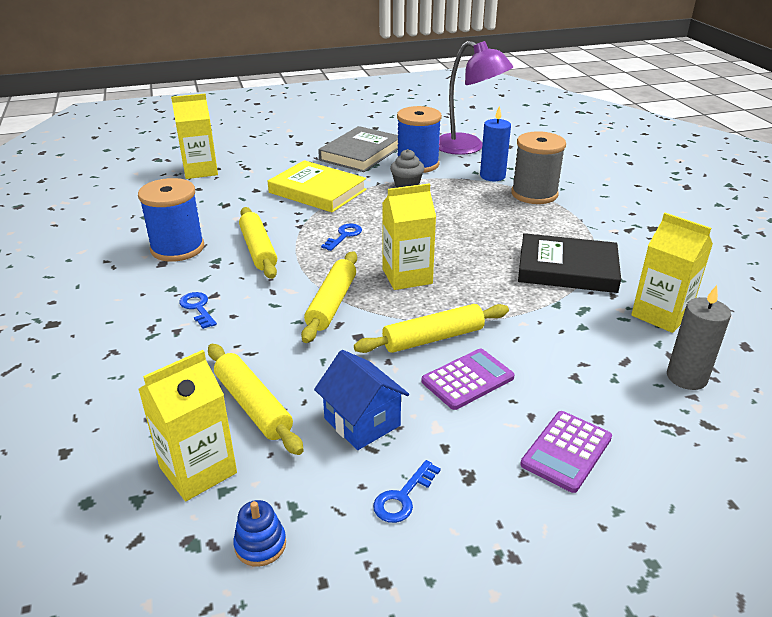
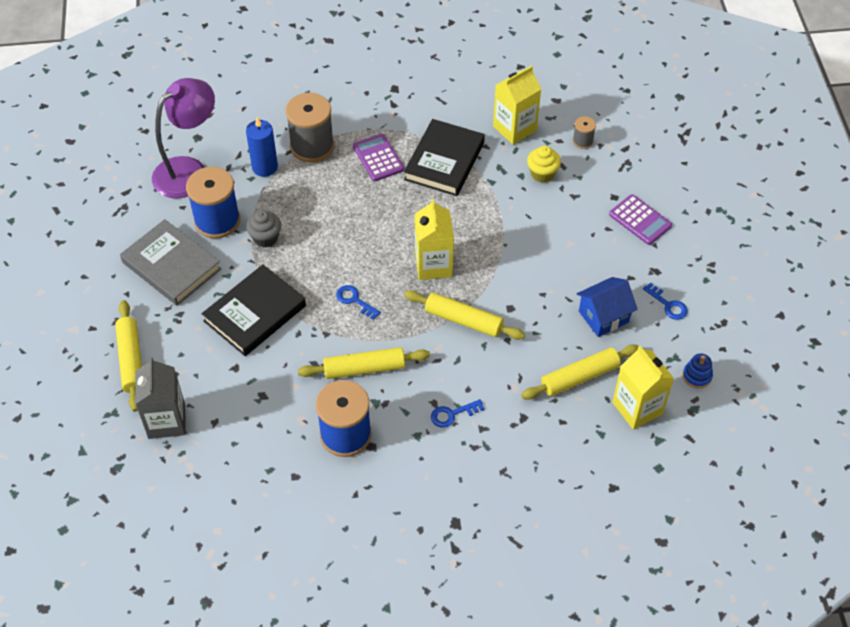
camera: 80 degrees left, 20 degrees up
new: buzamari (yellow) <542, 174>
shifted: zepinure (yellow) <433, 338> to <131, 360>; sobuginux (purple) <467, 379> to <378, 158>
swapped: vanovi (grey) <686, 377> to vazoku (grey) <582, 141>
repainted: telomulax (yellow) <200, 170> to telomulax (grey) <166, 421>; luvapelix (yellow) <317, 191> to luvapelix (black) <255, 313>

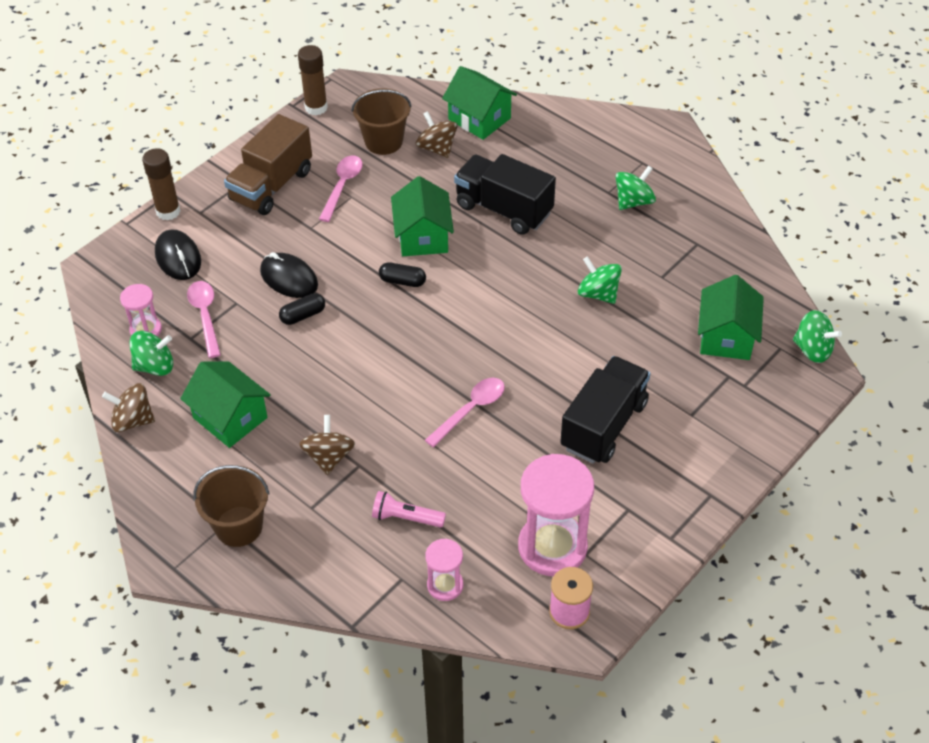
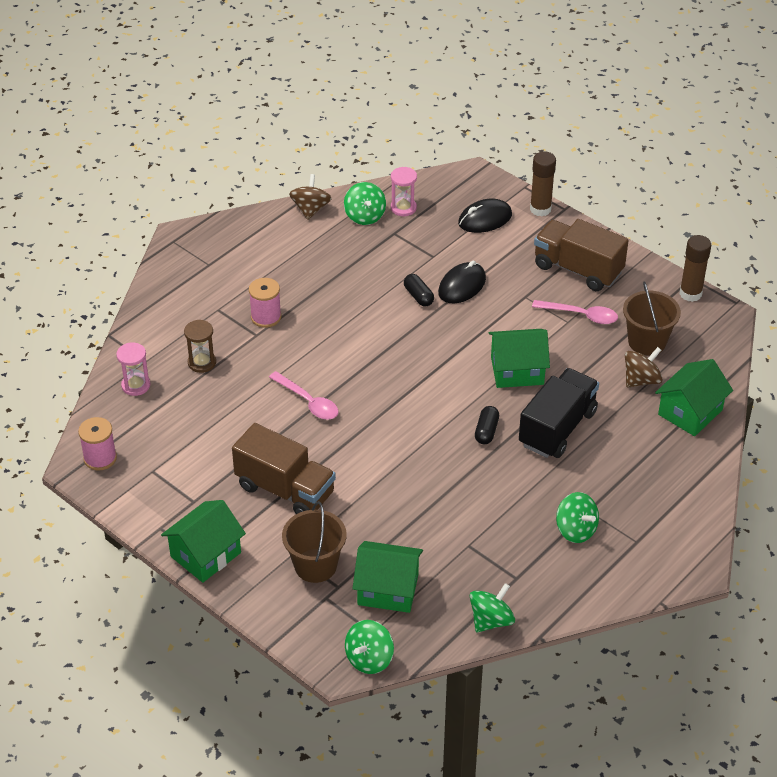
camera: 90 degrees right, 5 degrees down
gone: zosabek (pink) <205, 316>; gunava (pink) <552, 547>
shifted: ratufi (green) <230, 418> to <205, 554>; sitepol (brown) <239, 526> to <315, 565>; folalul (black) <402, 281> to <486, 431>; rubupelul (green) <598, 293> to <491, 620>
swapped: rubupelul (brown) <329, 457> to vazoku (pink) <266, 317>; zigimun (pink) <406, 517> to gunava (brown) <202, 363>
repainted: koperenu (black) <603, 425> to koperenu (brown) <285, 490>

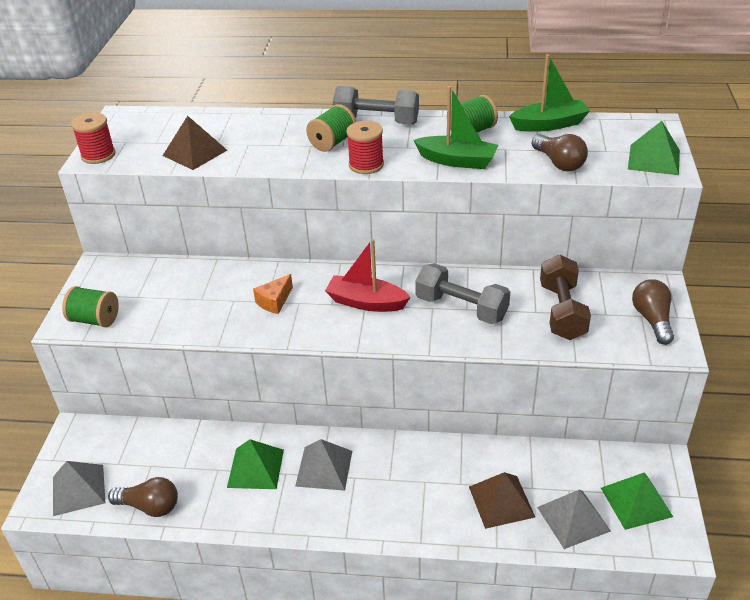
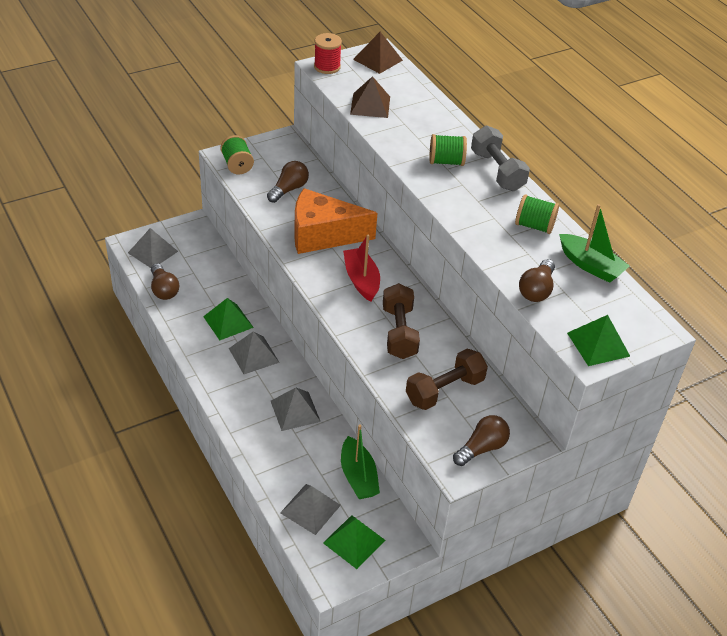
camera: 50 degrees right, 5 degrees up
gone: vazoku (red) <366, 165>
new: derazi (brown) <289, 189>; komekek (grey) <295, 411>
shifted: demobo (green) <457, 161> to <358, 476>; komekek (brown) <501, 501> to <378, 59>
repainted: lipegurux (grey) <461, 308> to lipegurux (brown) <399, 332>
scaled: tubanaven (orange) <274, 301> = <323, 235> x2.39

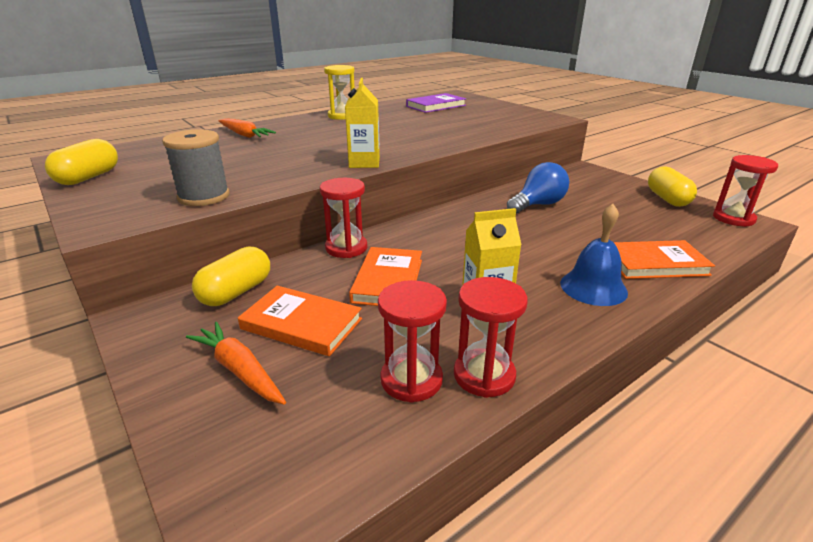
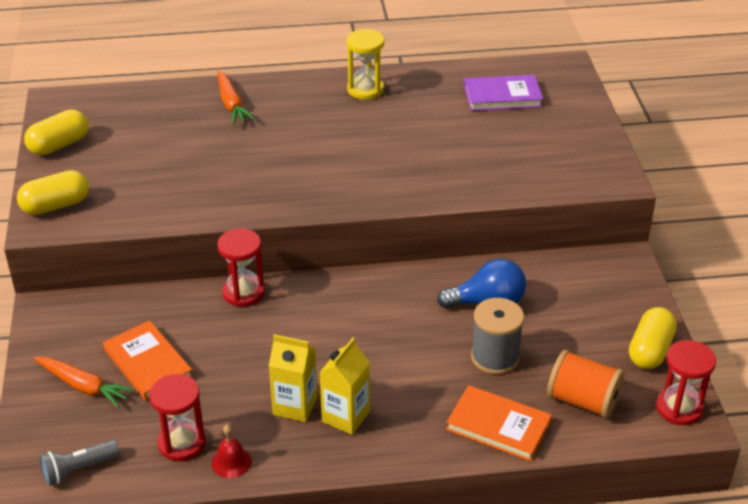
camera: 30 degrees right, 10 degrees up
gone: luvapelix (orange) <388, 280>; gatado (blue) <593, 287>
new: zigimun (grey) <78, 469>; vazoku (orange) <583, 401>
shifted: vazoku (grey) <204, 196> to <495, 357>; folalul (yellow) <236, 292> to <56, 206>; telomulax (yellow) <364, 163> to <345, 416>
swapped: gunava (red) <484, 375> to gatado (red) <231, 462>
rotated: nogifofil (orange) <239, 370> = <83, 386> 135 degrees clockwise

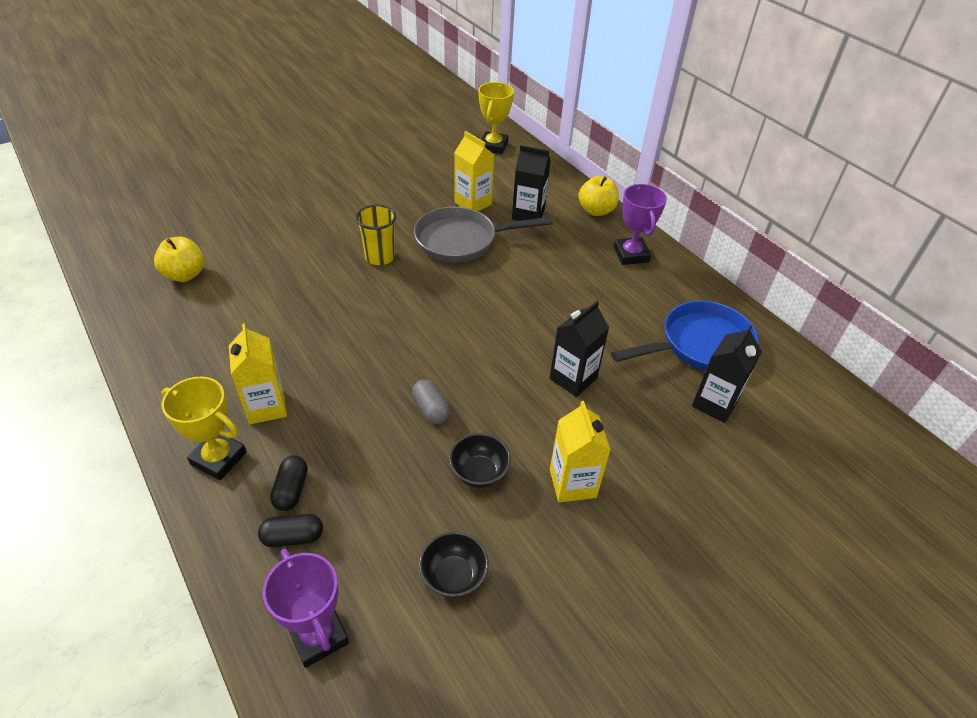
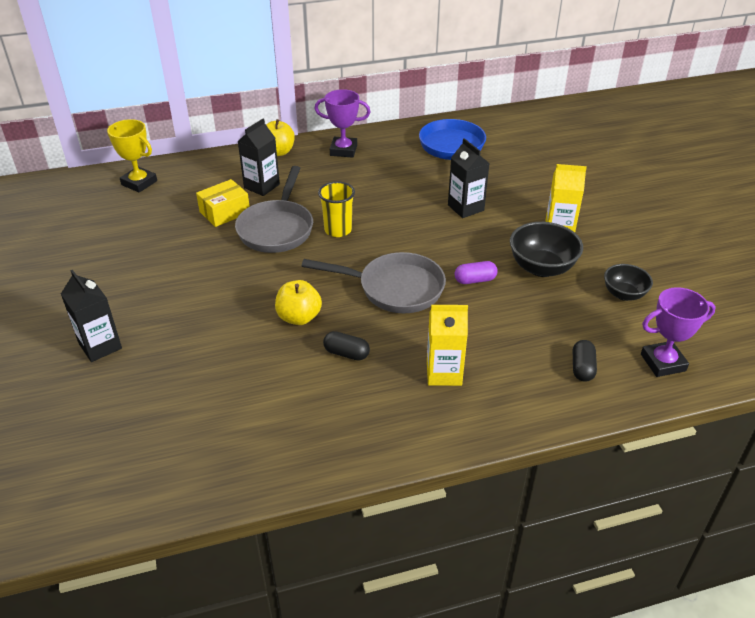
camera: 70 degrees left, 5 degrees down
gone: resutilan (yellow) <219, 458>
new: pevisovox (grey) <394, 288>
shifted: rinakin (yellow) <185, 274> to <299, 317>; folalul (black) <291, 490> to <346, 353>; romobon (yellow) <380, 257> to <338, 230>; telomulax (black) <714, 403> to <100, 346>
swapped: telomulax (yellow) <473, 203> to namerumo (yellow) <224, 212>
repainted: folalul (grey) <431, 409> to folalul (purple) <475, 280>
scaled: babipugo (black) <479, 473> = <541, 268> x1.58

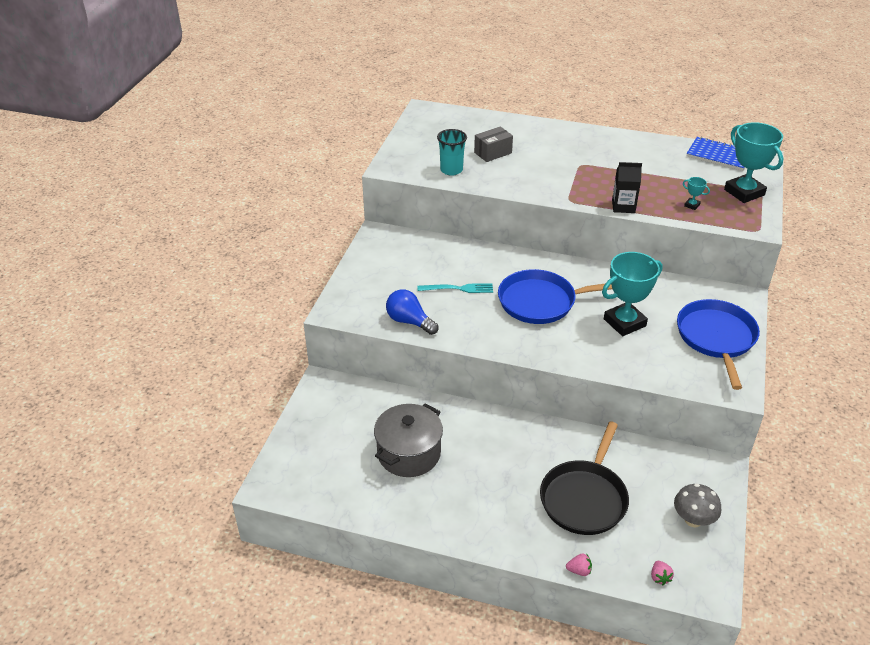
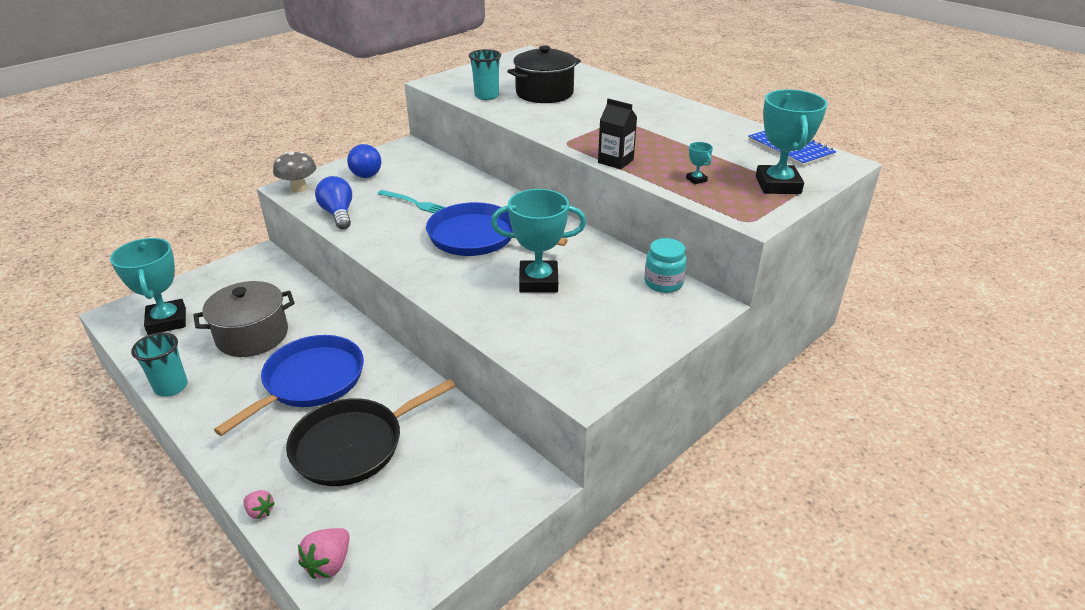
camera: 30 degrees right, 5 degrees down
new: resutilan (turquoise) <167, 321>; romobon (turquoise) <171, 387>; derazi (blue) <366, 172>; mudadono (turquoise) <663, 283>
shifted: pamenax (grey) <693, 520> to <298, 188>; pevisovox (blue) <716, 338> to <310, 381>
swapped: namerumo (grey) <493, 153> to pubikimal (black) <544, 93>
scaled: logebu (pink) <659, 577> = <329, 563> x1.58

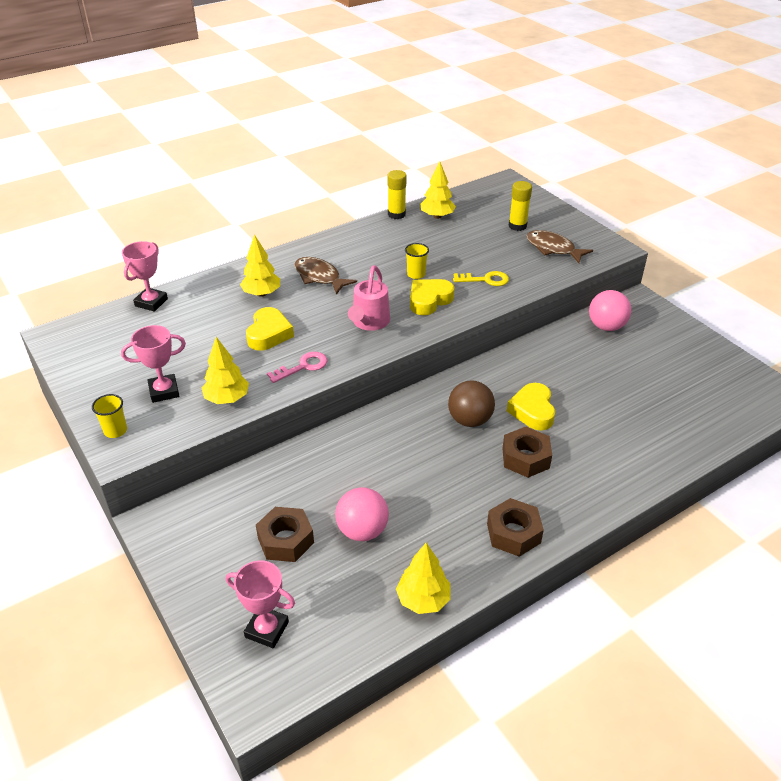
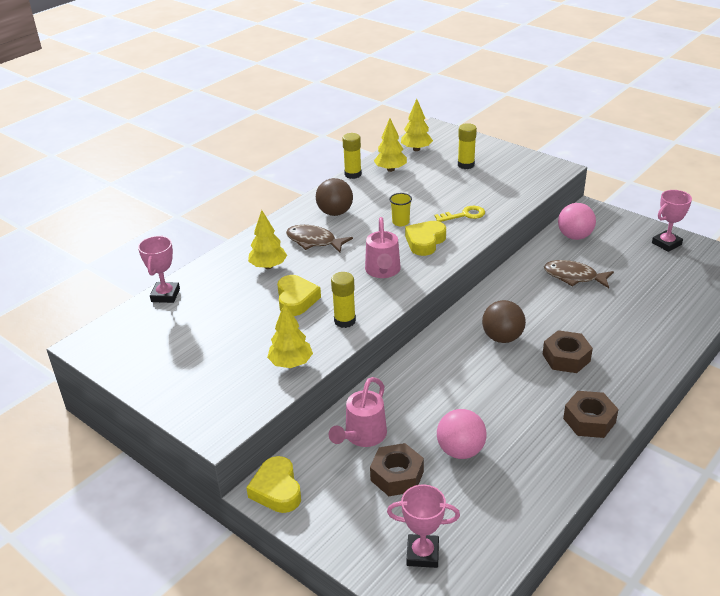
camera: 15 degrees left, 5 degrees down
gone: romobon (yellow) <115, 431>
new: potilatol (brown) <335, 213>; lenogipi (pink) <362, 436>
shifted: resutilan (pink) <164, 391> to <666, 244>; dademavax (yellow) <423, 599> to <416, 149>; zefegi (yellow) <532, 411> to <277, 490>; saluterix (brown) <553, 248> to <574, 277>
swapped: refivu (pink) <303, 367> to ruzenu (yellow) <345, 321>

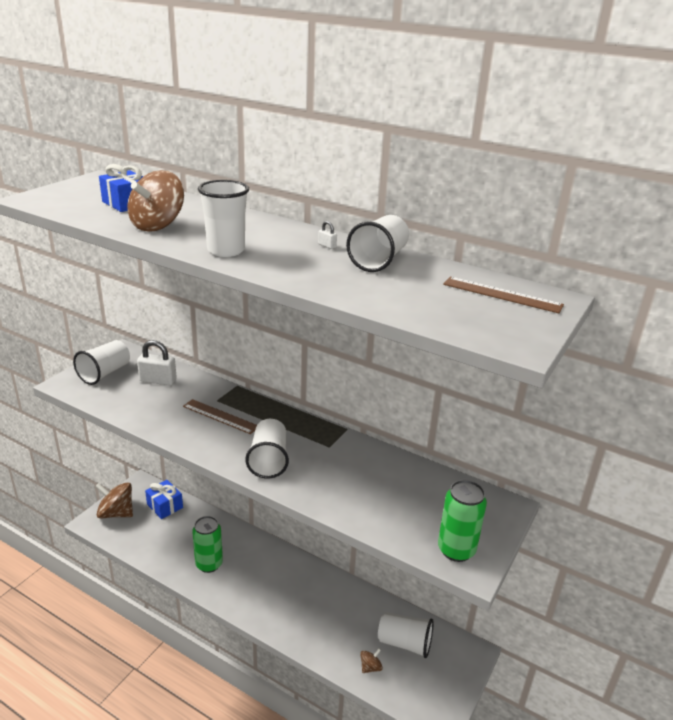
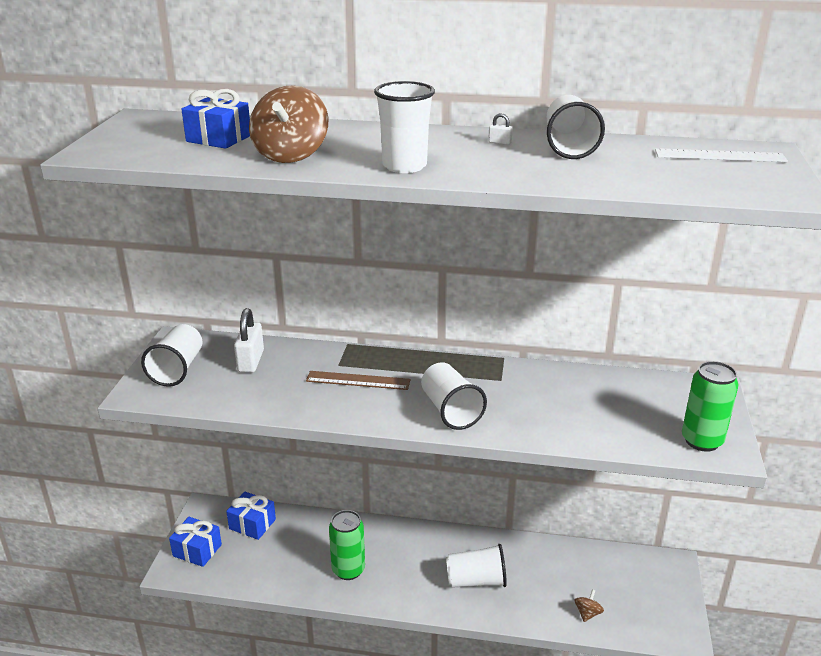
camera: 20 degrees left, 0 degrees up
shifted: romobon (white) <404, 643> to <476, 580>
swapped: rubupelul (brown) <116, 513> to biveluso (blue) <197, 550>
repainted: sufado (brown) <502, 294> to sufado (white) <720, 156>
rotated: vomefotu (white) <158, 380> = <251, 361> 75 degrees counterclockwise

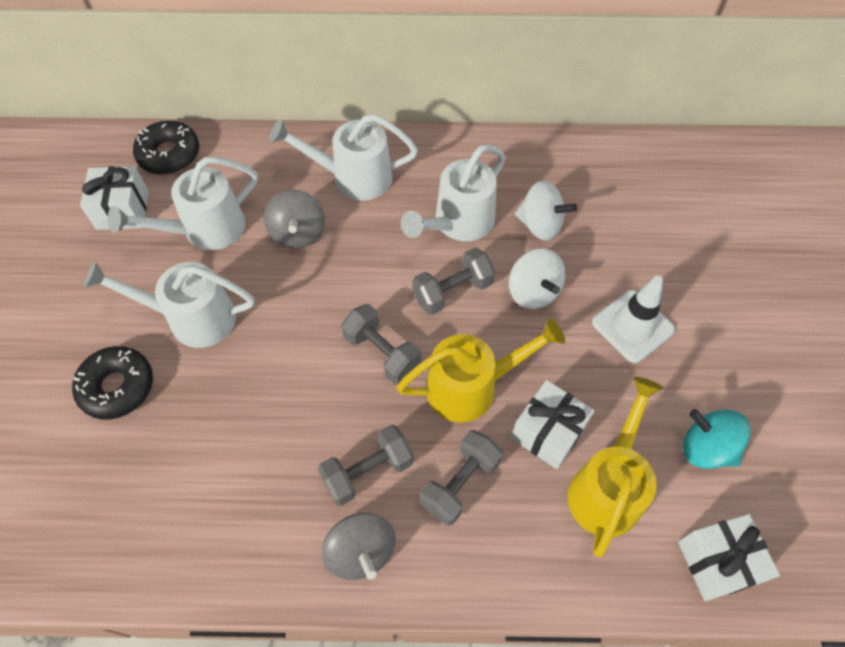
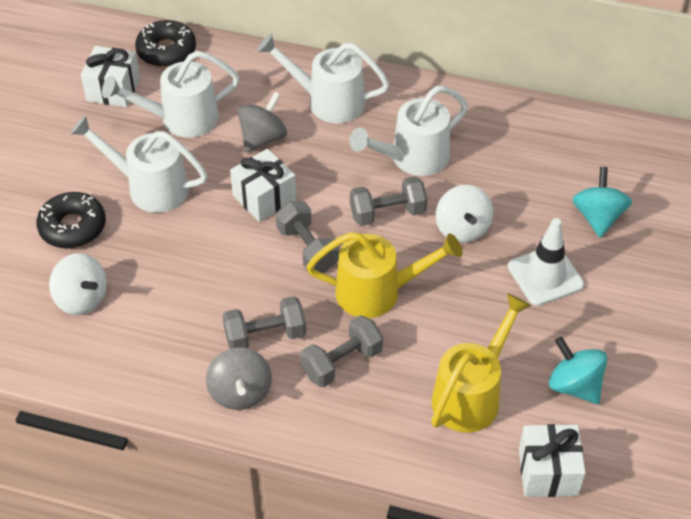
camera: 15 degrees right, 10 degrees down
new: rubupelul (turquoise) <598, 217>
shifted: biveluso (white) <548, 432> to <264, 198>; rubupelul (white) <540, 225> to <82, 299>
rotated: rubupelul (grey) <298, 233> = <263, 138> 150 degrees counterclockwise

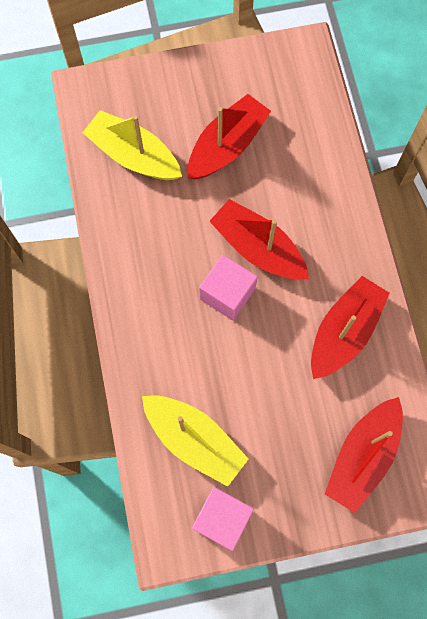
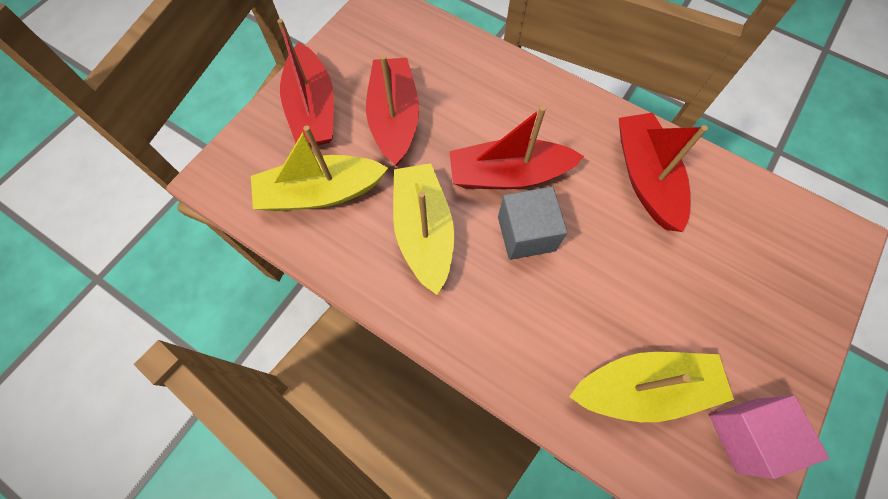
camera: 45 degrees left, 5 degrees down
new: demobo (yellow) <424, 231>
shifted: demobo (red) <362, 456> to <313, 109>
repainted: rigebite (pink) <227, 294> to rigebite (grey) <526, 233>

